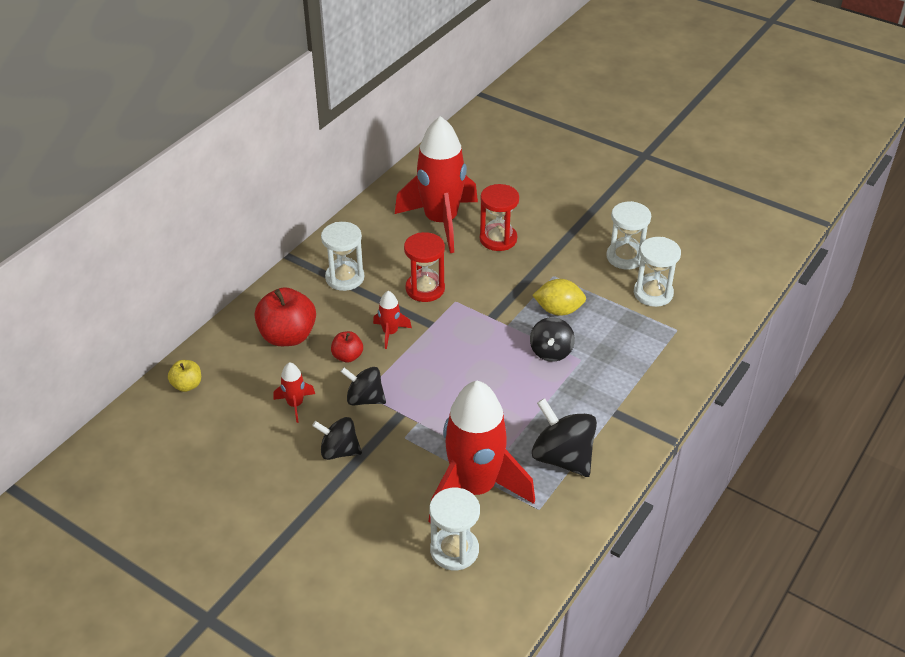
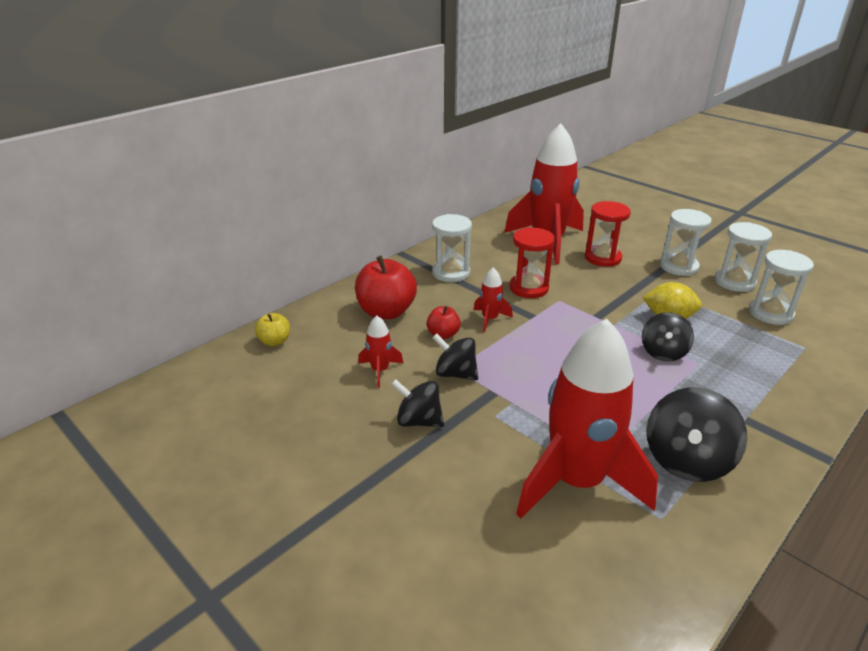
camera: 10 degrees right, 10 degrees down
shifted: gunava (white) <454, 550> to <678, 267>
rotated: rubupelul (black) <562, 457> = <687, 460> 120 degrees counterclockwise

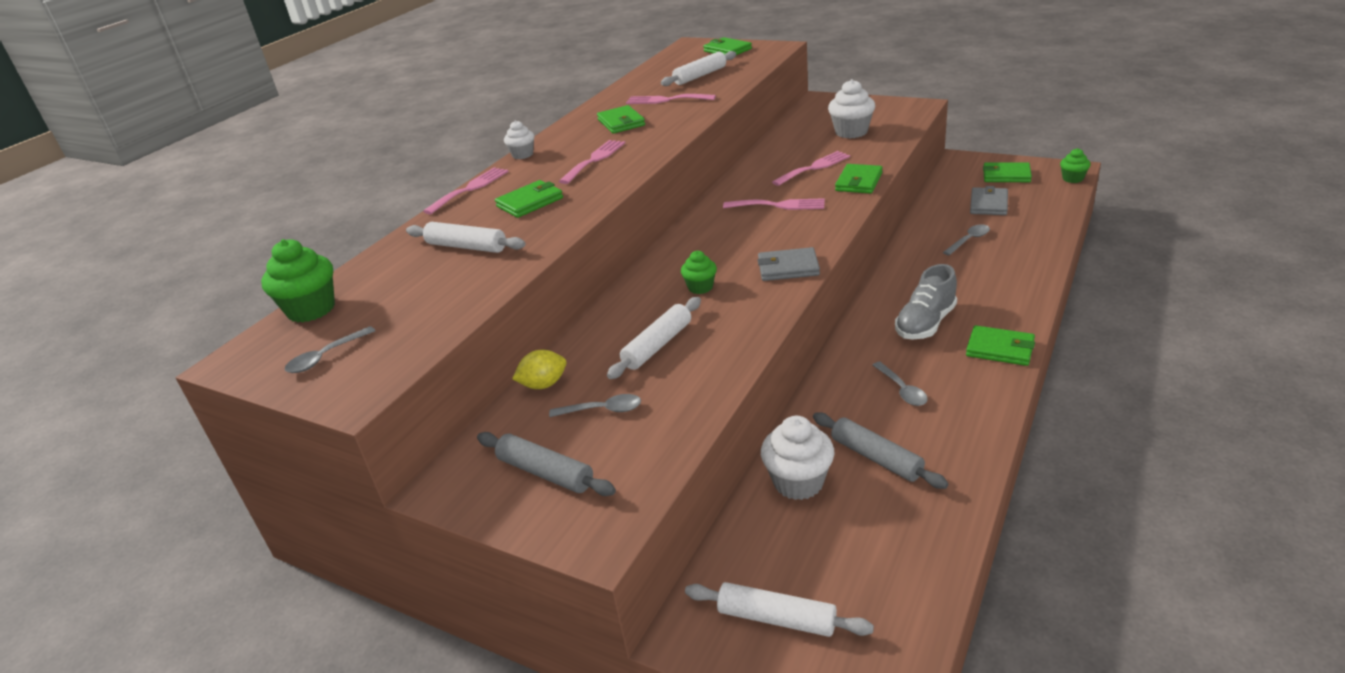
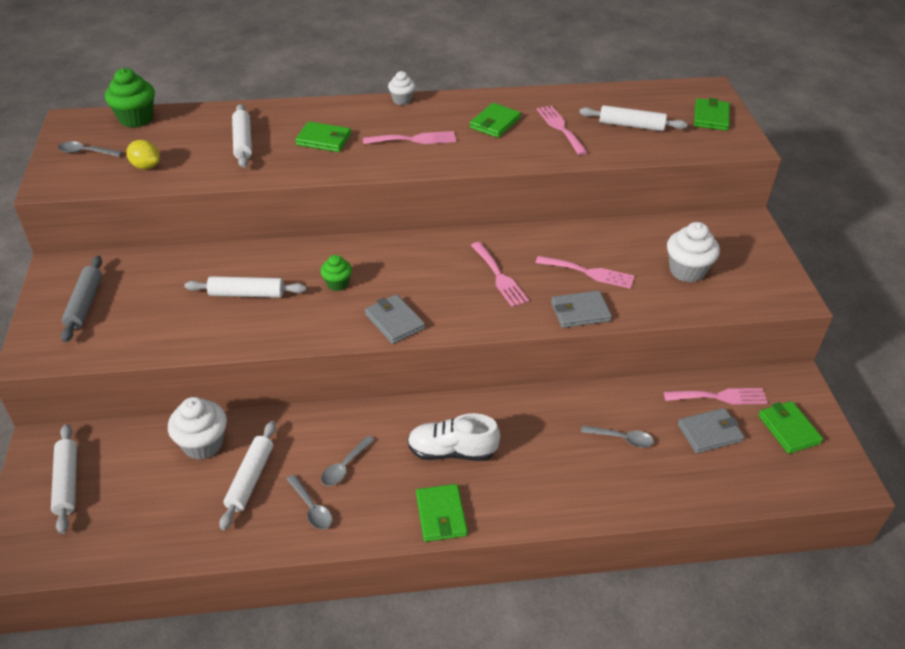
camera: 50 degrees right, 10 degrees up
gone: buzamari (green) <1072, 179>
shifted: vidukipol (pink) <470, 189> to <720, 397>; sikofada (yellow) <544, 384> to <146, 166>; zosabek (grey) <603, 410> to <311, 508>
repainted: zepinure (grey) <876, 457> to zepinure (white) <250, 479>; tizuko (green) <858, 182> to tizuko (grey) <580, 312>; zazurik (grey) <925, 324> to zazurik (white) <452, 451>

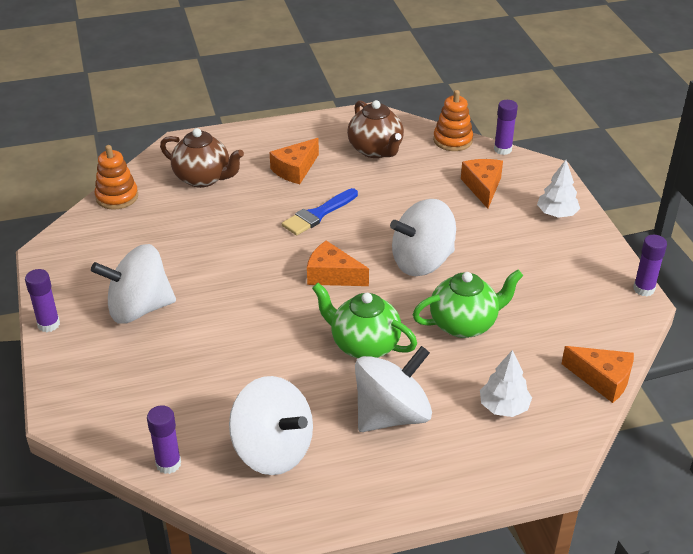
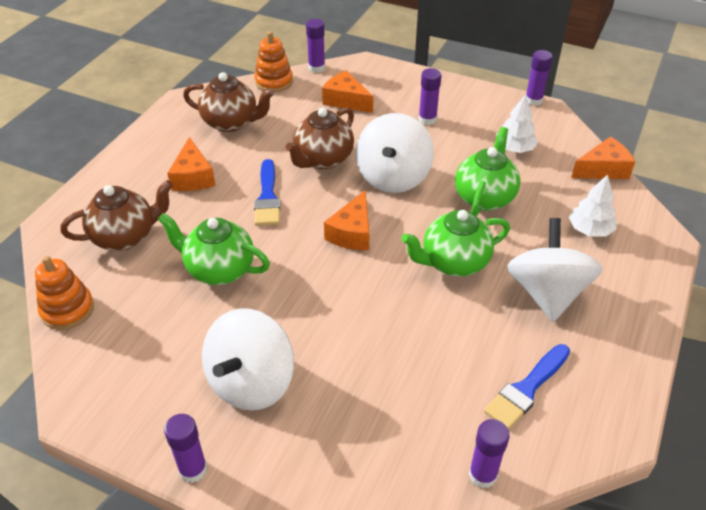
camera: 50 degrees left, 5 degrees up
new: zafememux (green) <219, 269>; zafememux (brown) <322, 159>; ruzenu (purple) <427, 119>
shifted: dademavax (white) <556, 214> to <514, 149>
swapped: rubupelul (white) <273, 450> to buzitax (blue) <526, 389>
rotated: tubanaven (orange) <332, 275> = <352, 233> 45 degrees counterclockwise

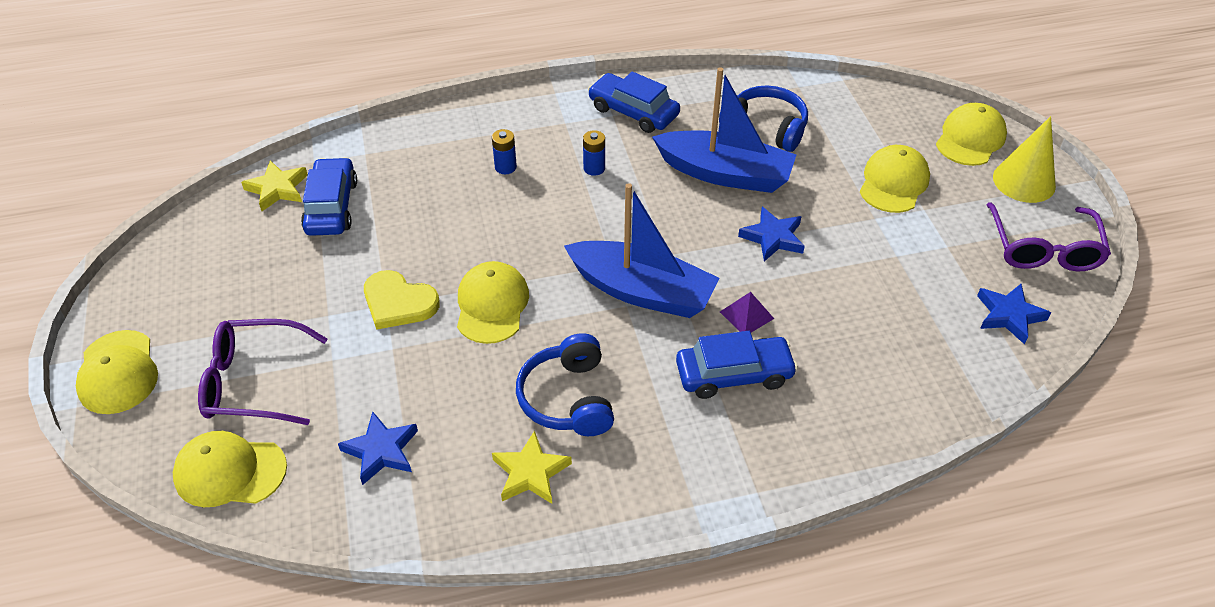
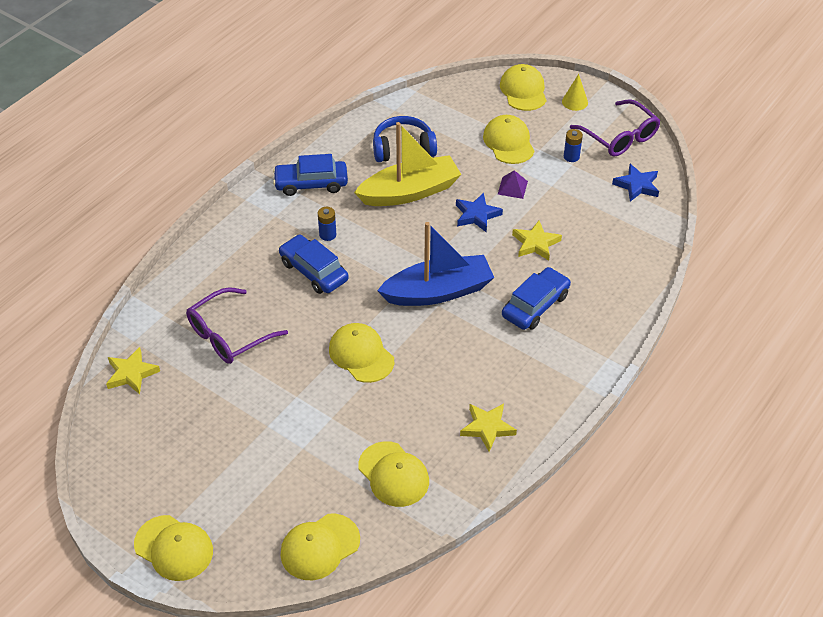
camera: 40 degrees left, 0 degrees up
gone: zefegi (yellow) <398, 302>; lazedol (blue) <568, 398>
new: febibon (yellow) <535, 243>
shifted: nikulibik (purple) <253, 382> to <229, 335>; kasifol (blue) <331, 206> to <314, 271>; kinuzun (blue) <505, 167> to <571, 157>; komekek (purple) <746, 315> to <512, 187>
swapped: febibon (blue) <381, 451> to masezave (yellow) <393, 474>
repainted: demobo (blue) <725, 173> to demobo (yellow) <409, 192>
scaled: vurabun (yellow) <1024, 181> = <575, 102> x0.61

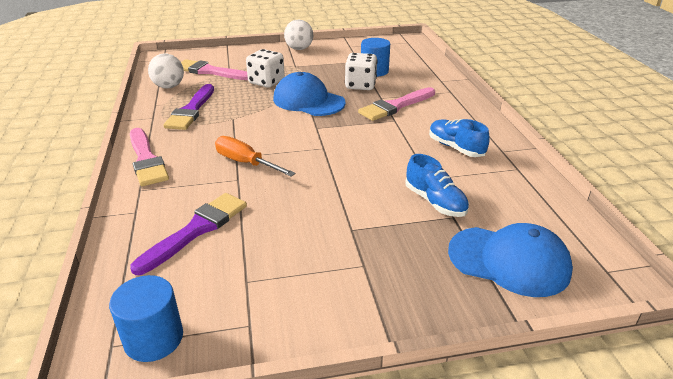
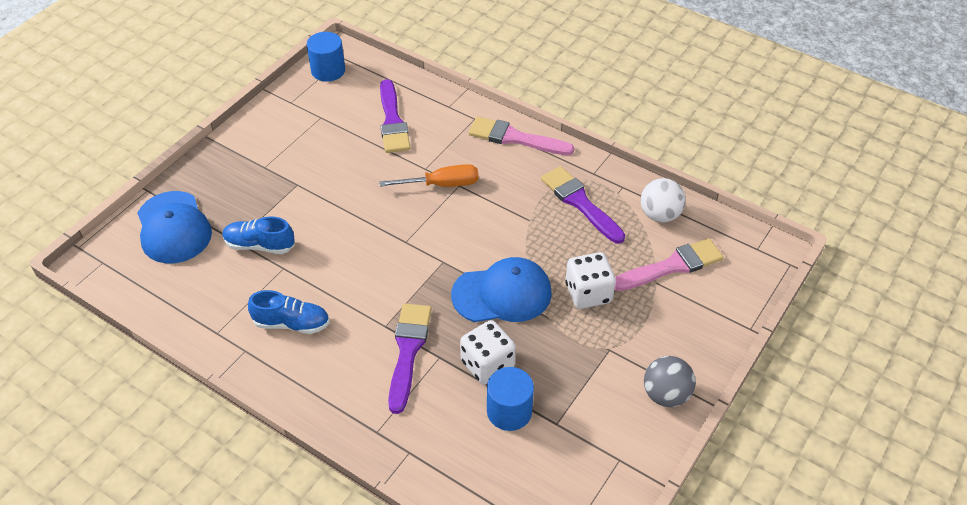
camera: 135 degrees right, 15 degrees up
repainted: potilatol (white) <299, 49> to potilatol (grey) <666, 395>; buzitax (pink) <395, 106> to buzitax (purple) <408, 351>
rotated: masezave (blue) <509, 261> = <173, 228> 90 degrees counterclockwise

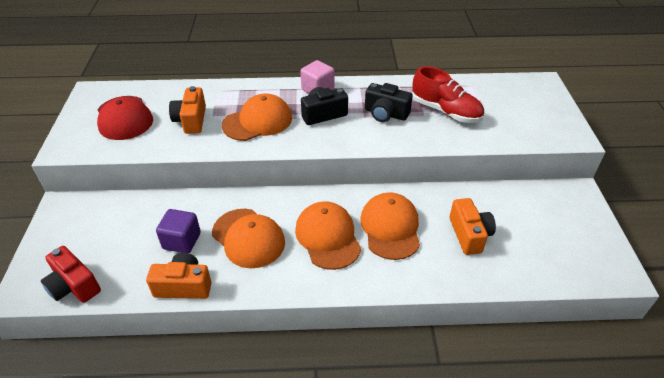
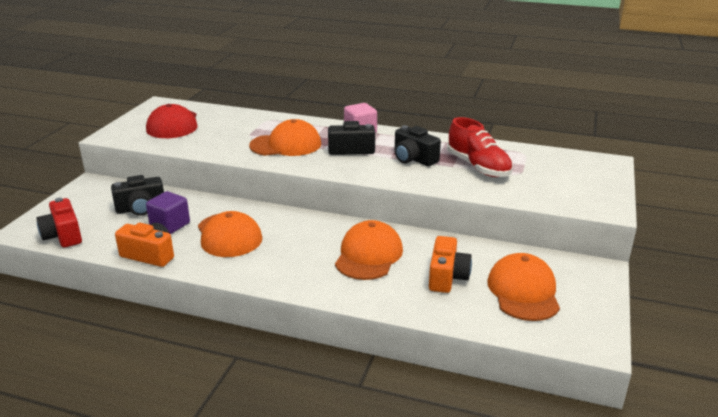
camera: 20 degrees right, 15 degrees down
gone: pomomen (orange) <191, 120>
new: pomomen (black) <141, 208>
shifted: masezave (orange) <328, 237> to <523, 291>

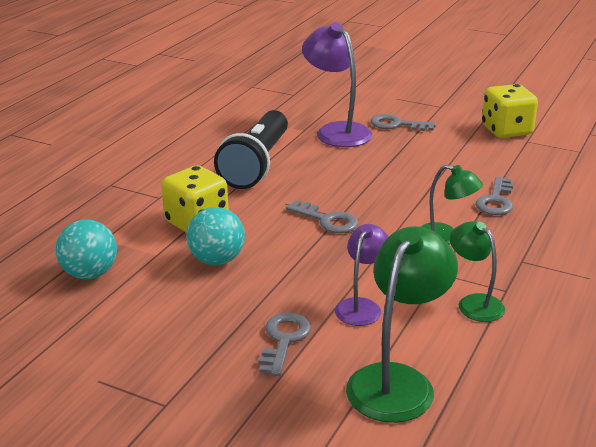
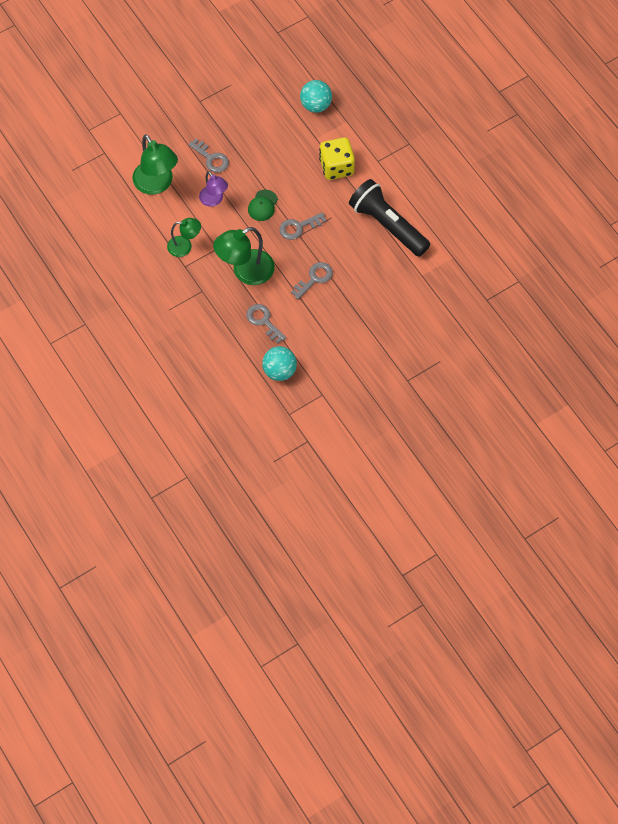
camera: 120 degrees right, 35 degrees up
gone: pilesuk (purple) <336, 131>; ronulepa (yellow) <506, 131>
new: masezave (green) <263, 205>
shifted: potilatol (turquoise) <217, 260> to <279, 371>; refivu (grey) <396, 124> to <314, 278>
scaled: pilesuk (green) <446, 236> = <245, 272> x1.67

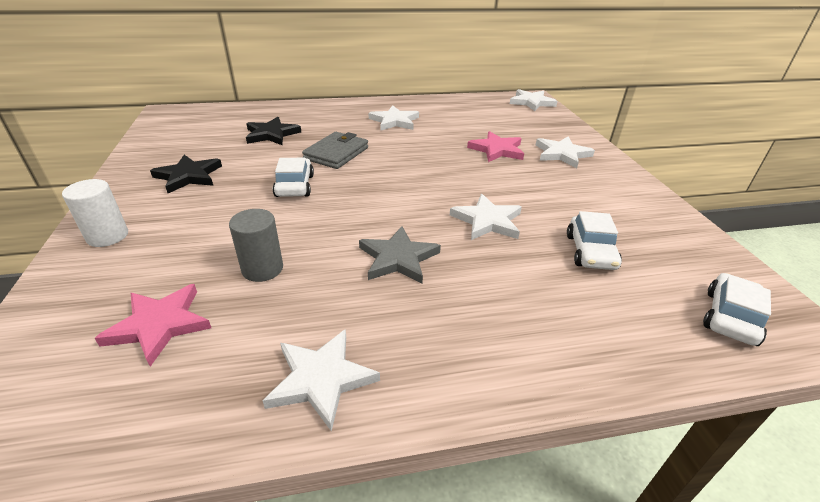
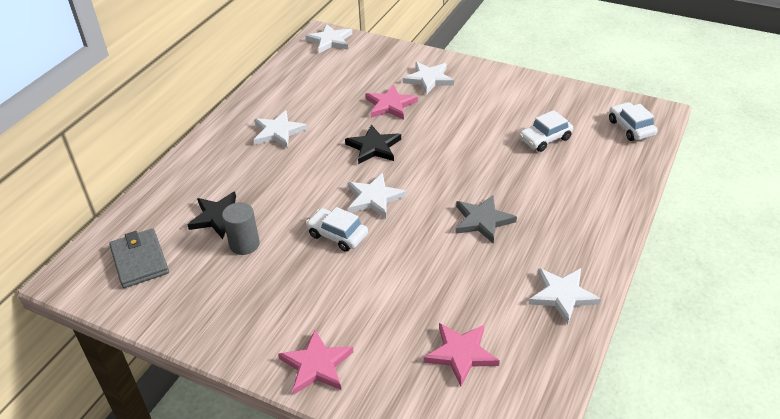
camera: 50 degrees left, 5 degrees up
shifted: febibon (black) <188, 176> to <374, 147>; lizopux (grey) <262, 269> to <244, 244>; tizuko (grey) <336, 153> to <140, 261>; febibon (white) <487, 221> to <374, 198>
swapped: lizopux (white) <107, 236> to febibon (pink) <316, 365>
rotated: kasifol (white) <590, 252> = <545, 139> 105 degrees clockwise

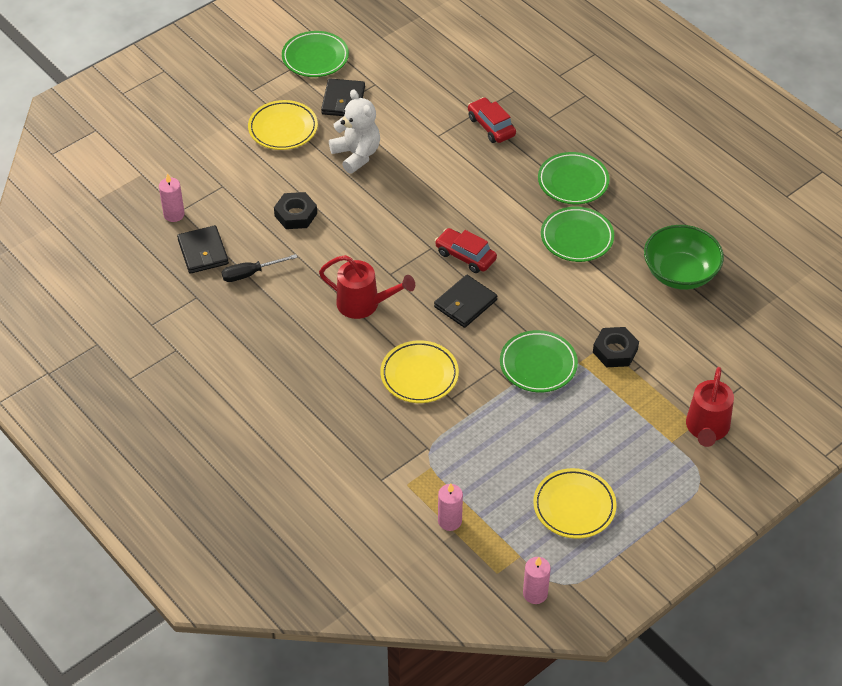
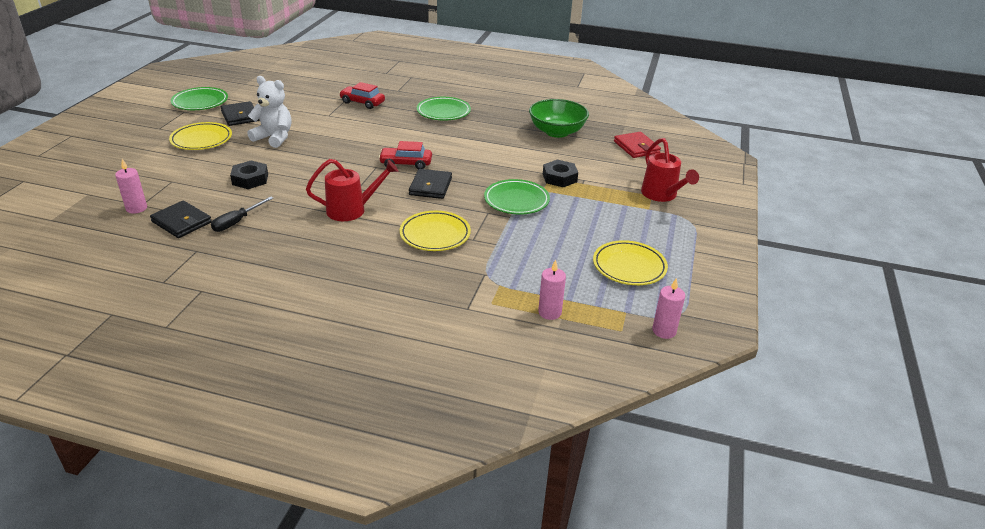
camera: 35 degrees left, 15 degrees down
gone: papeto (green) <577, 238>
new: tizuko (red) <636, 147>

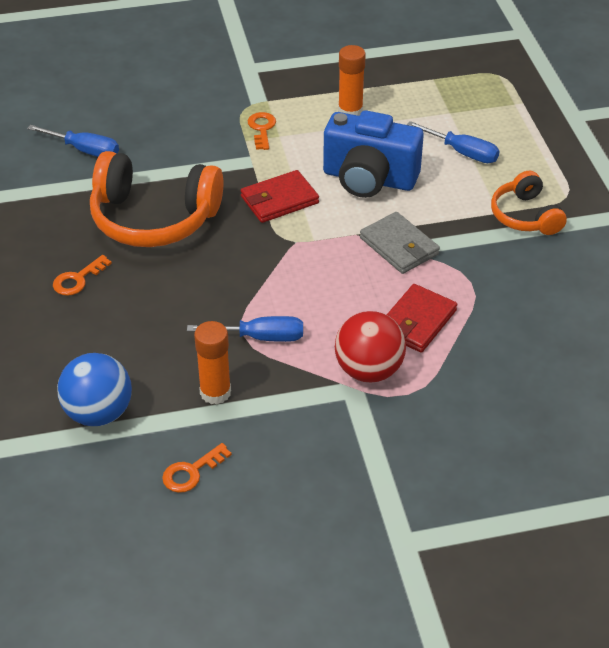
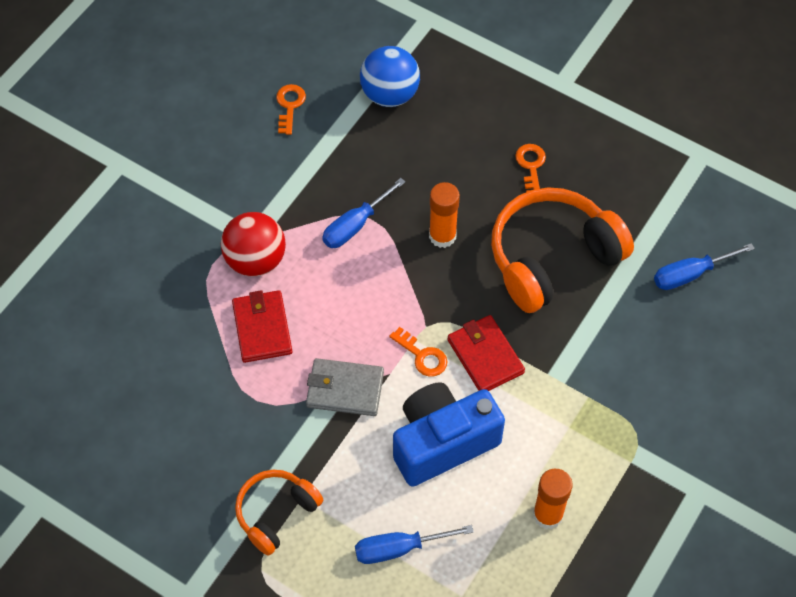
camera: 135 degrees right, 15 degrees up
shifted: ruzenu (orange) <215, 392> to <442, 236>; refivu (orange) <262, 129> to <422, 356>
rotated: tizuko (red) <279, 200> = <485, 356> 45 degrees counterclockwise; lazedol (orange) <525, 216> = <276, 513> 75 degrees counterclockwise

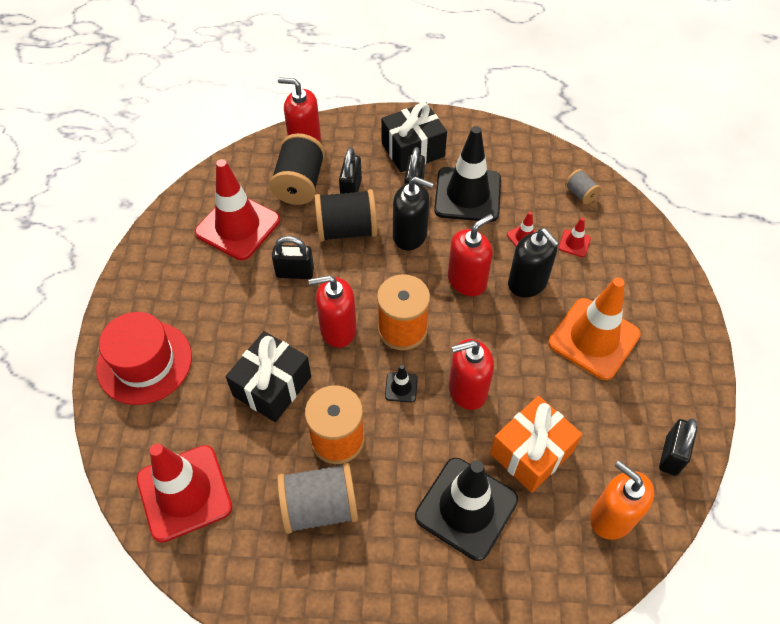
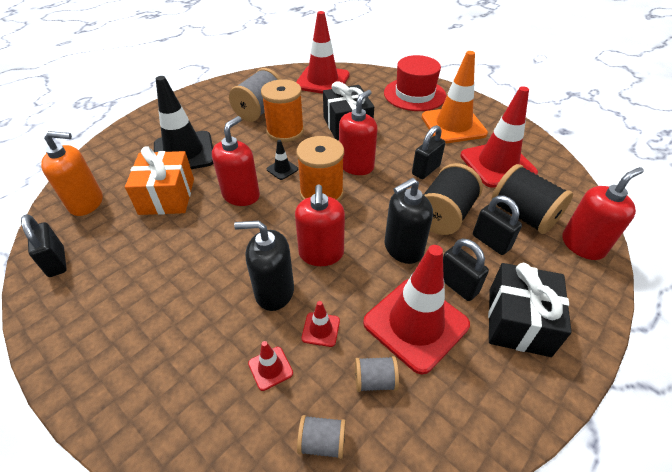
camera: 130 degrees right, 10 degrees down
new: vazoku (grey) <375, 380>
shifted: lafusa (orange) <593, 339> to <453, 125>
repainted: lafusa (black) <467, 195> to lafusa (red) <416, 324>

